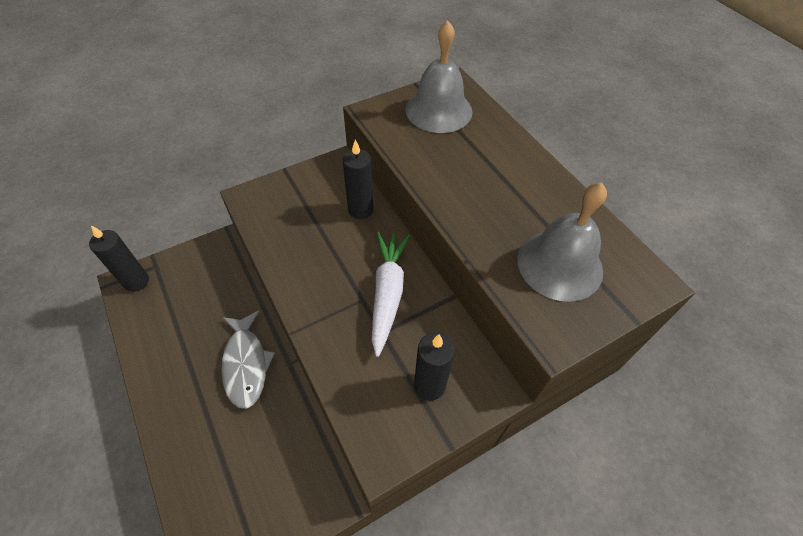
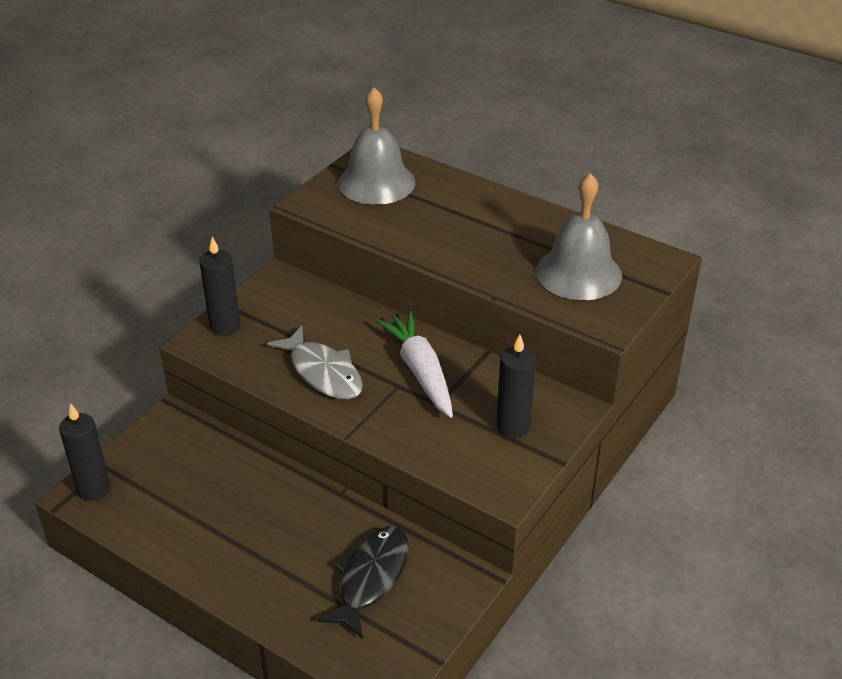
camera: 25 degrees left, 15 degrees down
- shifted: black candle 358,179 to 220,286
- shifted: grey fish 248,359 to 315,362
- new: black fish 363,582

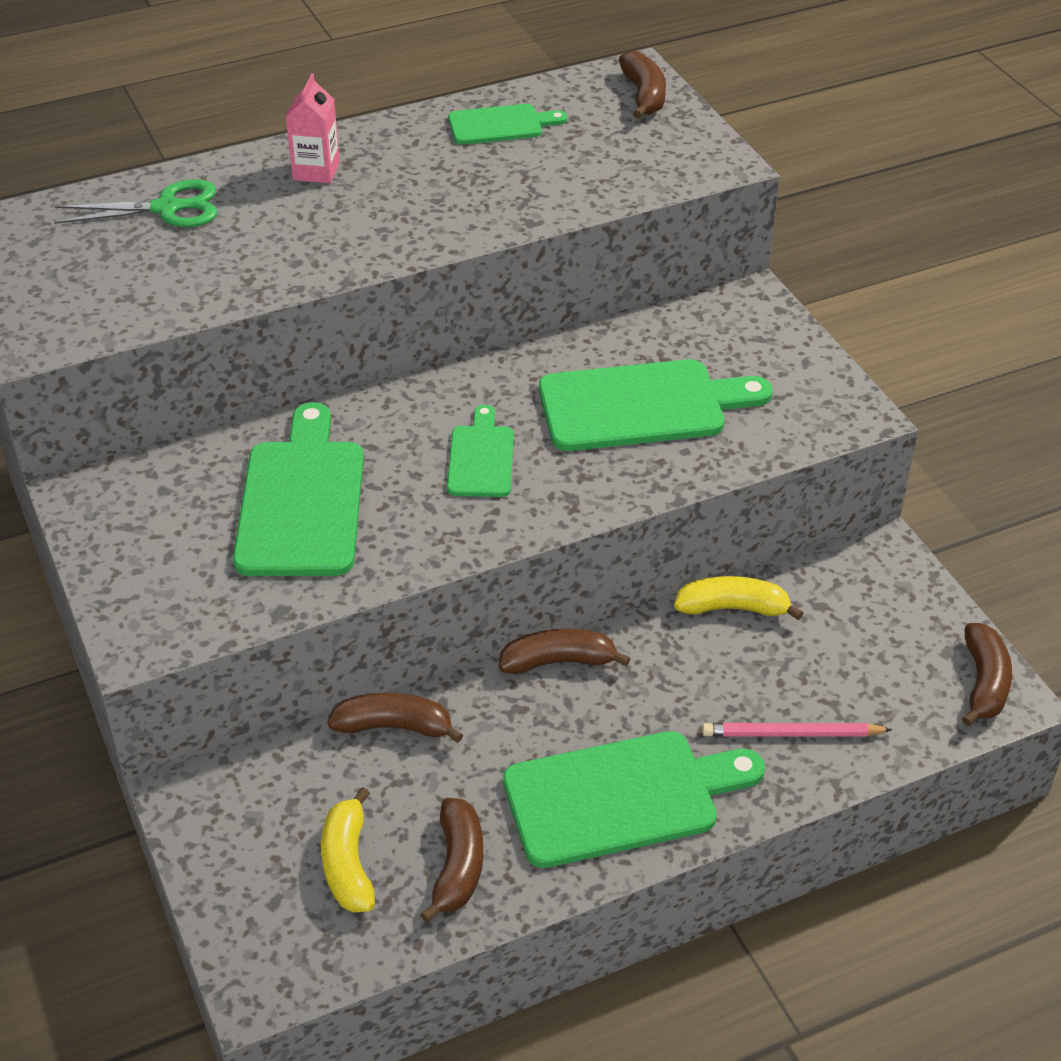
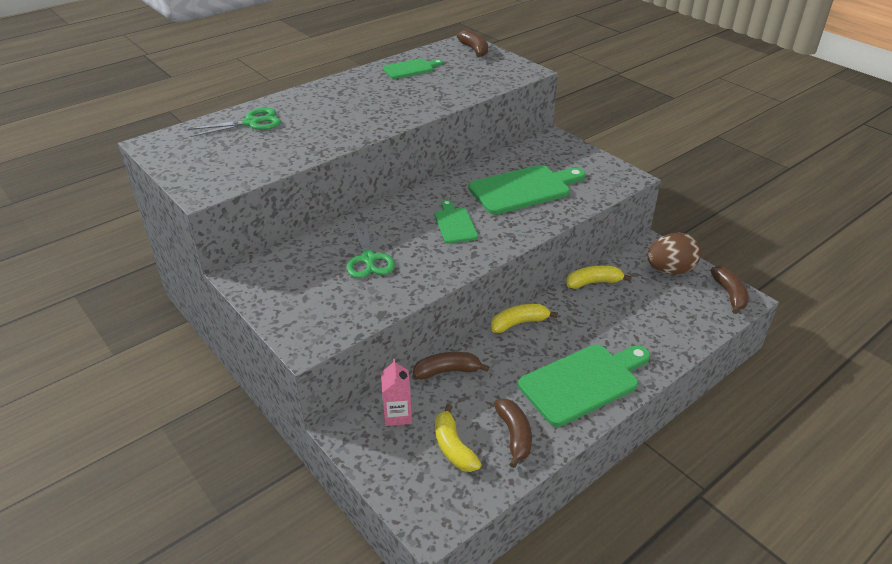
camera: 15 degrees left, 5 degrees down
- shifted: pink carton 313,128 to 396,392
- swapped: green cutting board 298,489 to green scissors 370,249
- repainted: brown banana 564,651 to yellow banana 524,318
- gone: pink pencil 797,730
- new: brown egg 674,253

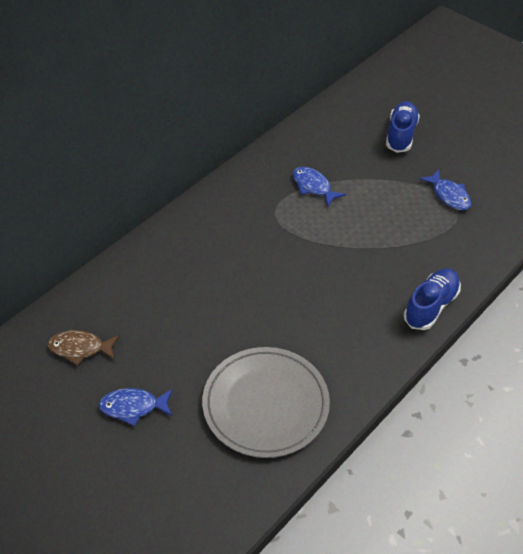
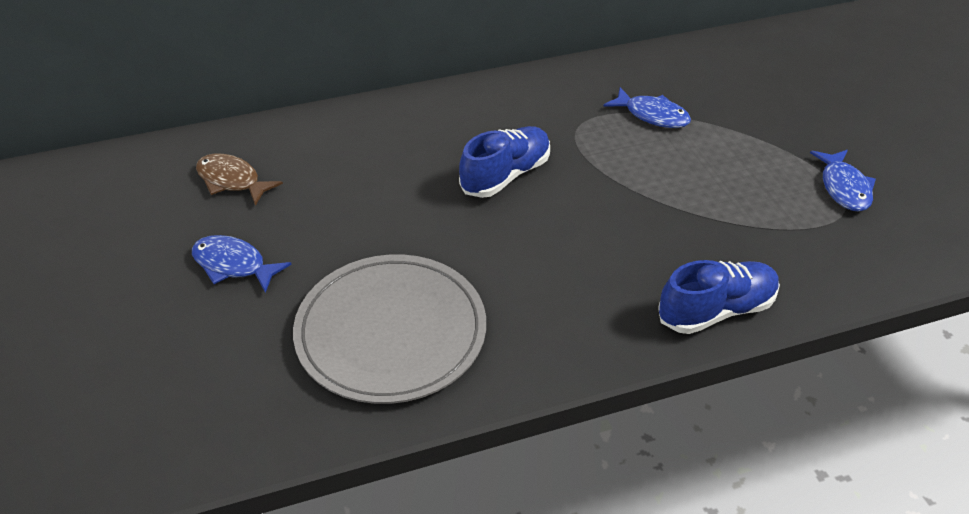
camera: 30 degrees right, 5 degrees down
- shifted: blue shoe 403,127 to 504,162
- rotated: blue fish 319,186 = 647,107 135 degrees clockwise

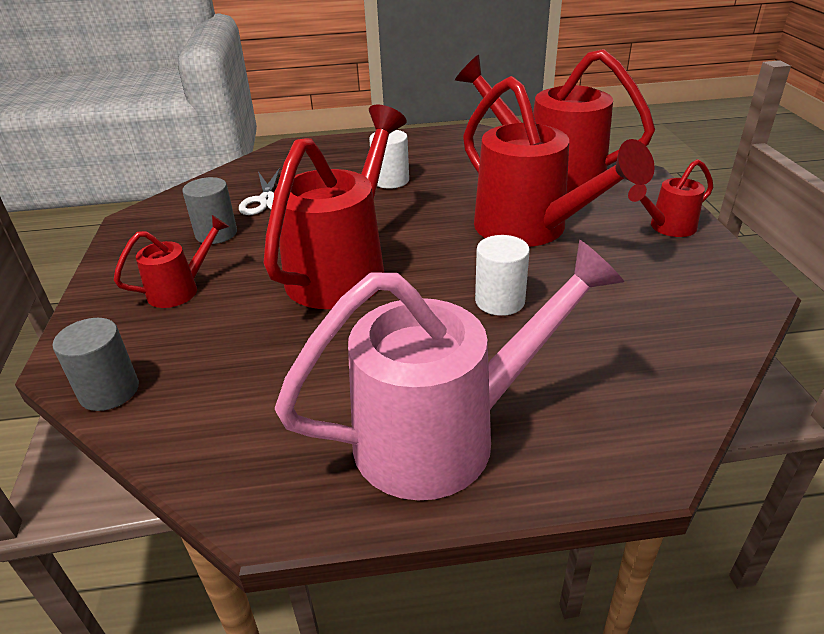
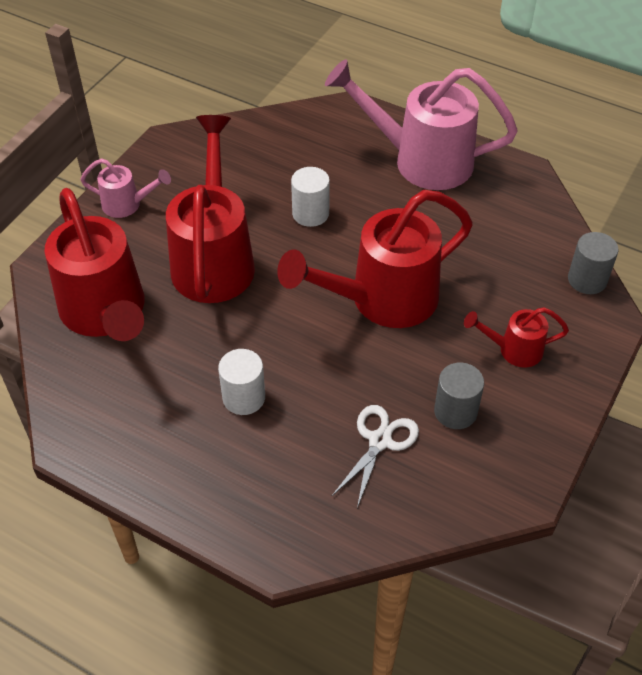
camera: 145 degrees left, 15 degrees up
- repainted: red watering can 670,198 to pink watering can 125,188

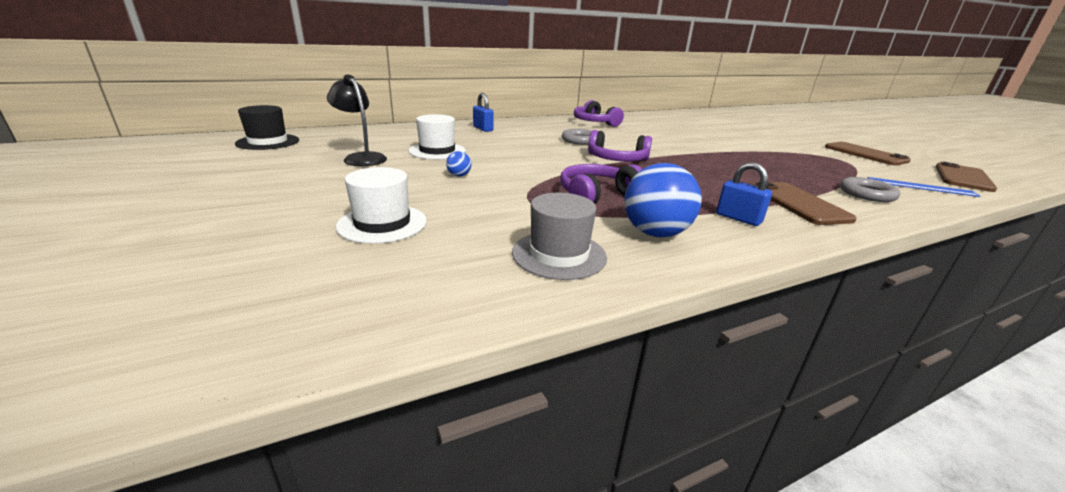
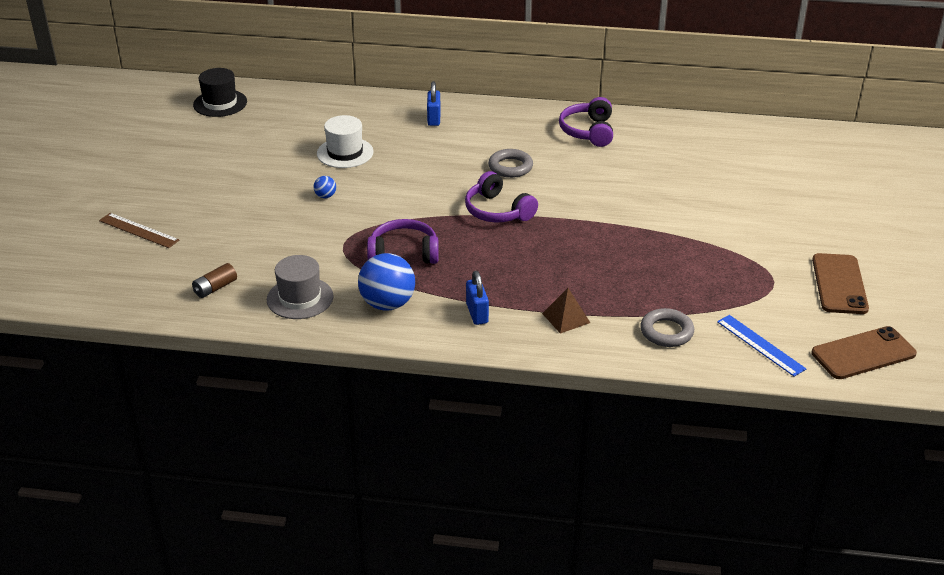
camera: 35 degrees right, 10 degrees up
- gone: black lamp 357,120
- gone: white hat 381,205
- swapped: brown phone 804,203 to brown pyramid 566,311
- new: brown ruler 139,230
- new: brown battery 214,280

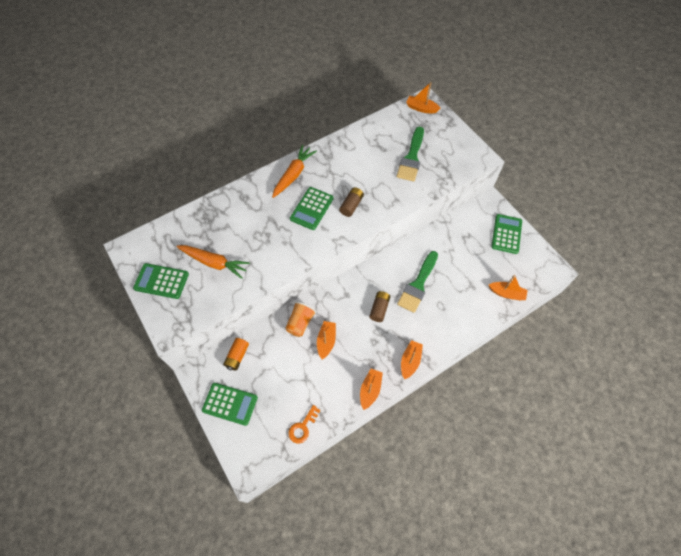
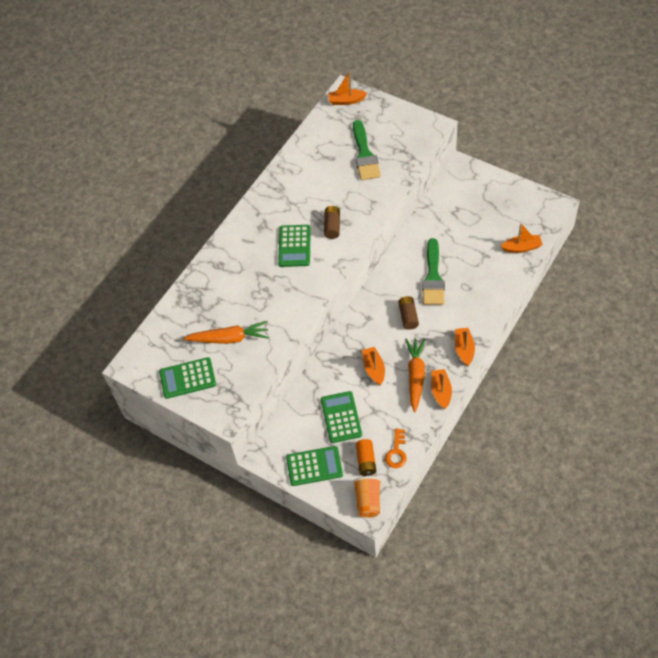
camera: 20 degrees left, 5 degrees down
- shifted: orange carrot 294,171 to 415,375
- shifted: green calculator 506,234 to 341,417
- shifted: orange cup 301,319 to 367,497
- shifted: orange battery 236,354 to 366,457

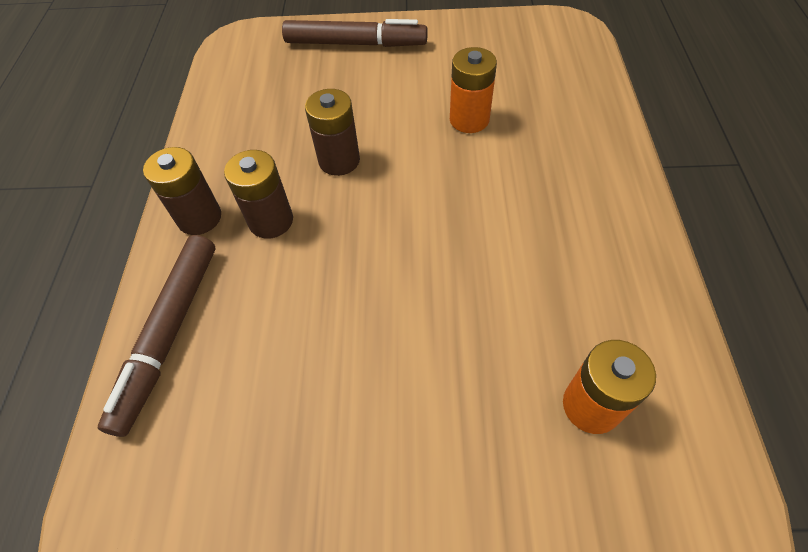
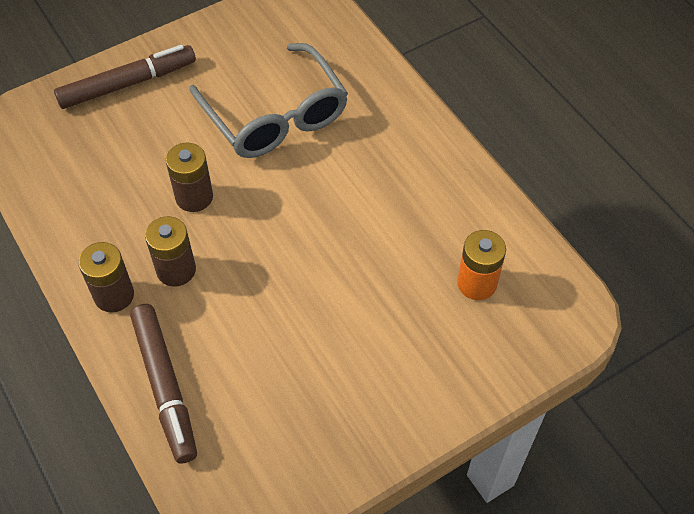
camera: 35 degrees left, 0 degrees up
- swapped: orange battery 473,90 to grey glasses 268,100

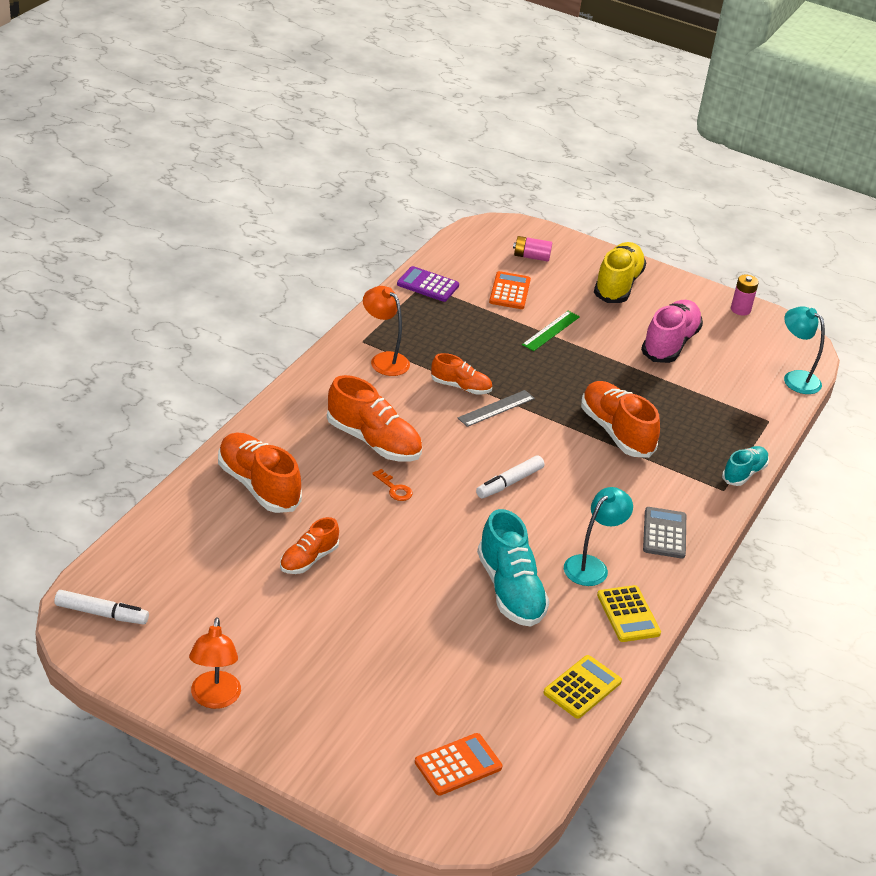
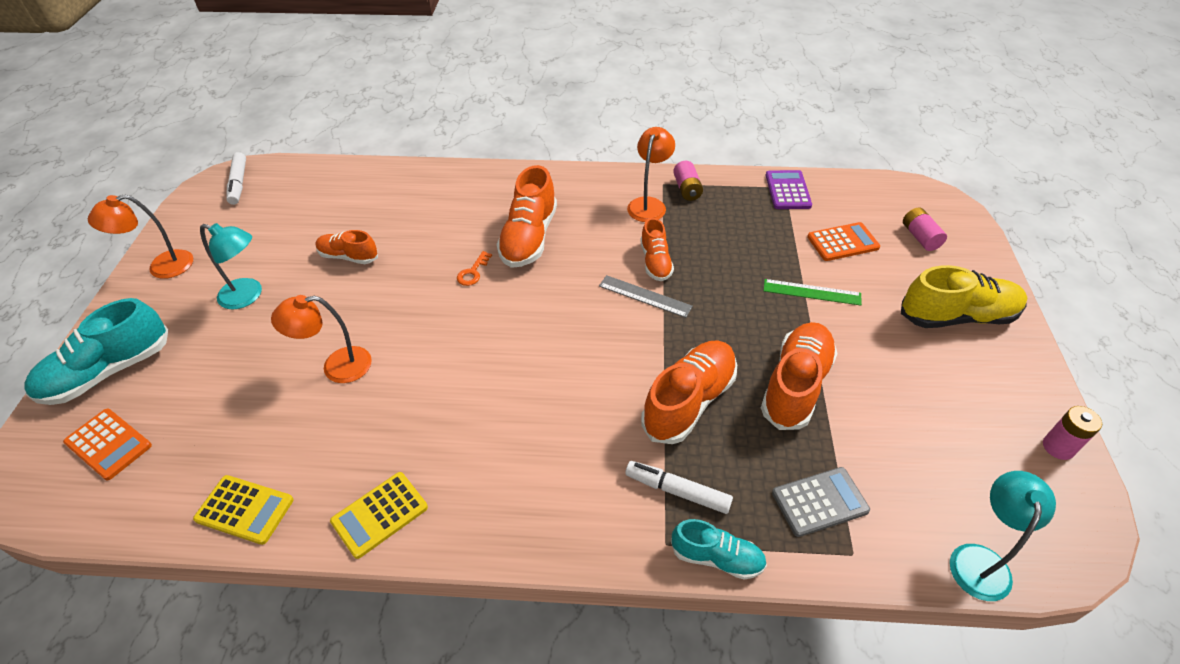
camera: 70 degrees right, 10 degrees up
- gone: pink shoe 672,331
- shifted: orange shoe 260,473 to 799,376
- shifted: white marker 510,477 to 679,487
- shifted: turquoise lamp 598,536 to 231,266
- shifted: grey calculator 664,533 to 821,502
- shifted: turquoise shoe 513,568 to 96,351
- new: pink battery 688,181
- new: orange lamp 321,339

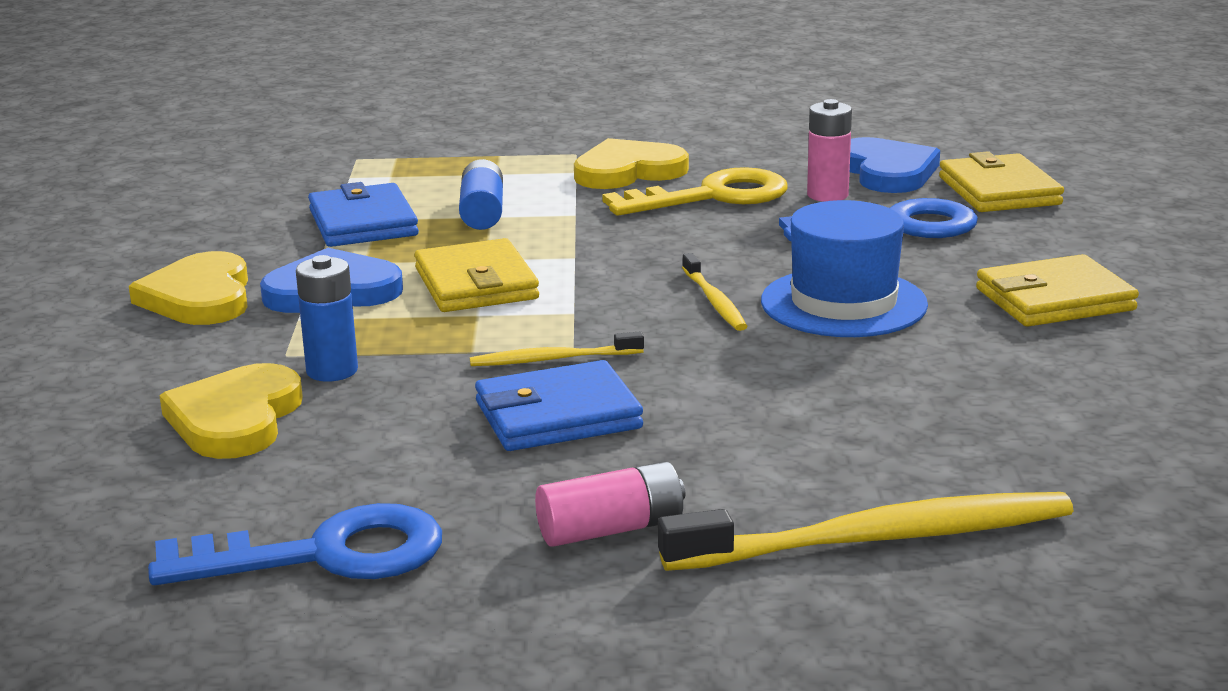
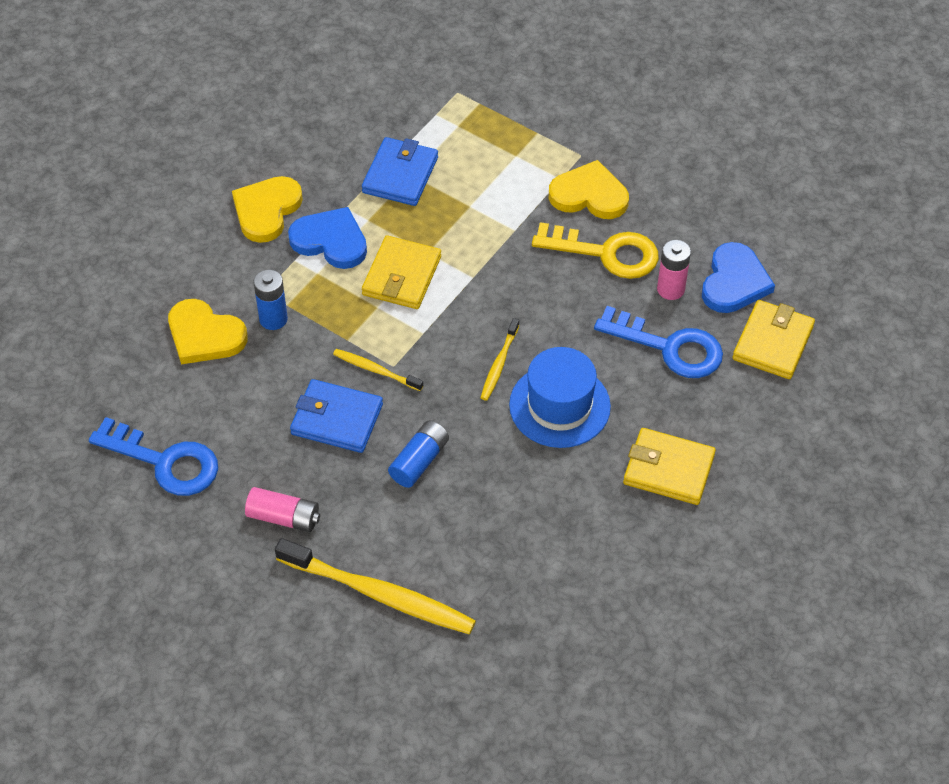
camera: 35 degrees right, 30 degrees up
- shifted: blue battery 481,194 to 418,454
- rotated: yellow heart 231,411 = 208,331 105 degrees counterclockwise

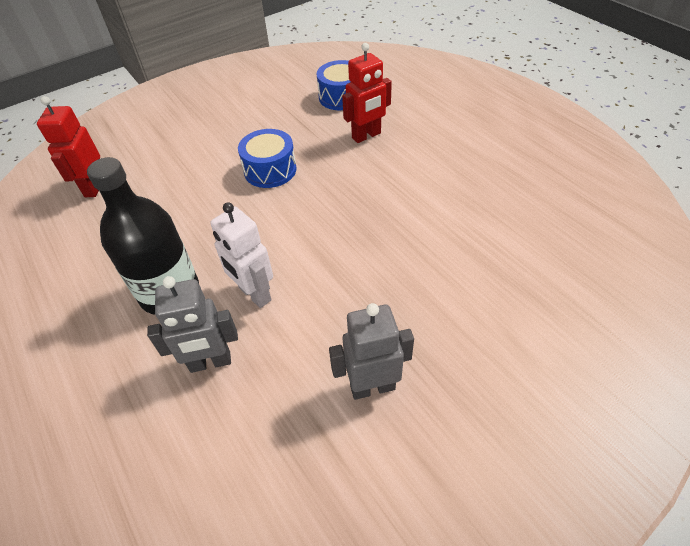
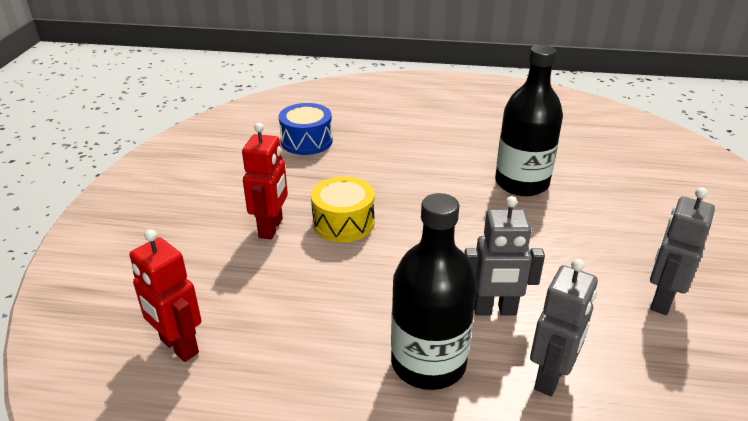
camera: 50 degrees left, 15 degrees down
- shifted: red robot 367,93 to 265,181
- repainted: blue drum 267,158 to yellow drum 342,209
- repainted: white robot 241,255 to grey robot 504,256
- new: black bottle 529,120

